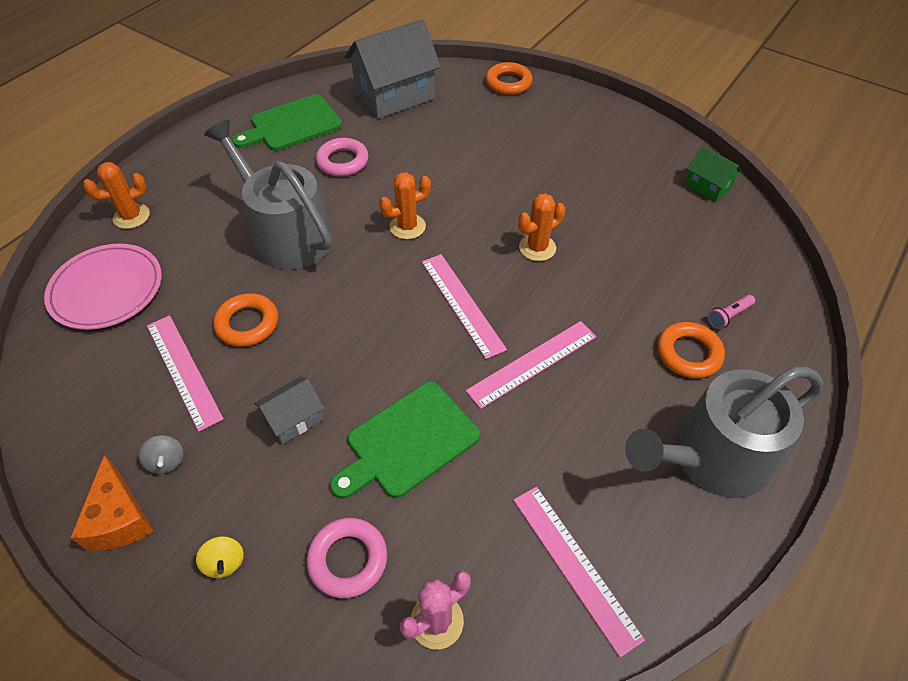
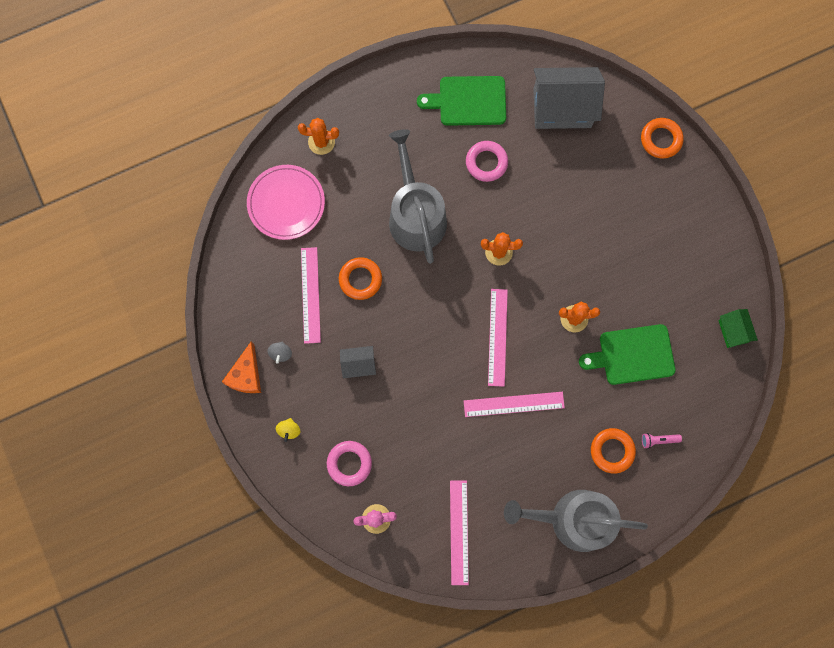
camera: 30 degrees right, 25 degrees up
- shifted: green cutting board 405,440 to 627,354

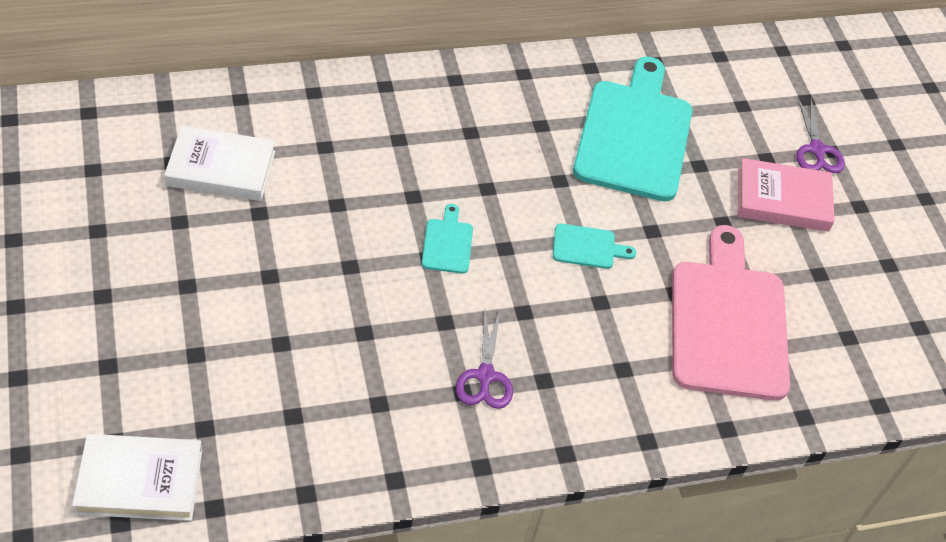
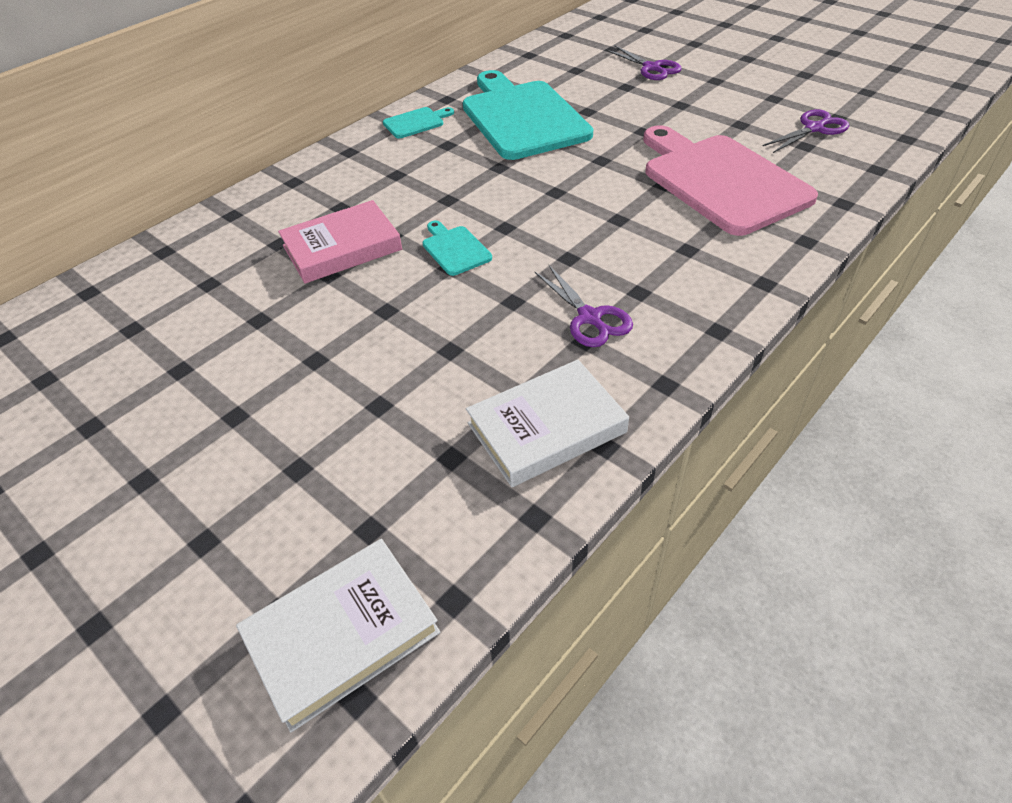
camera: 25 degrees left, 5 degrees down
- shifted: white book 219,163 to 547,423
- shifted: pink book 786,195 to 340,242
- shifted: turquoise cutting board 594,246 to 418,122
- new: purple scissors 806,131

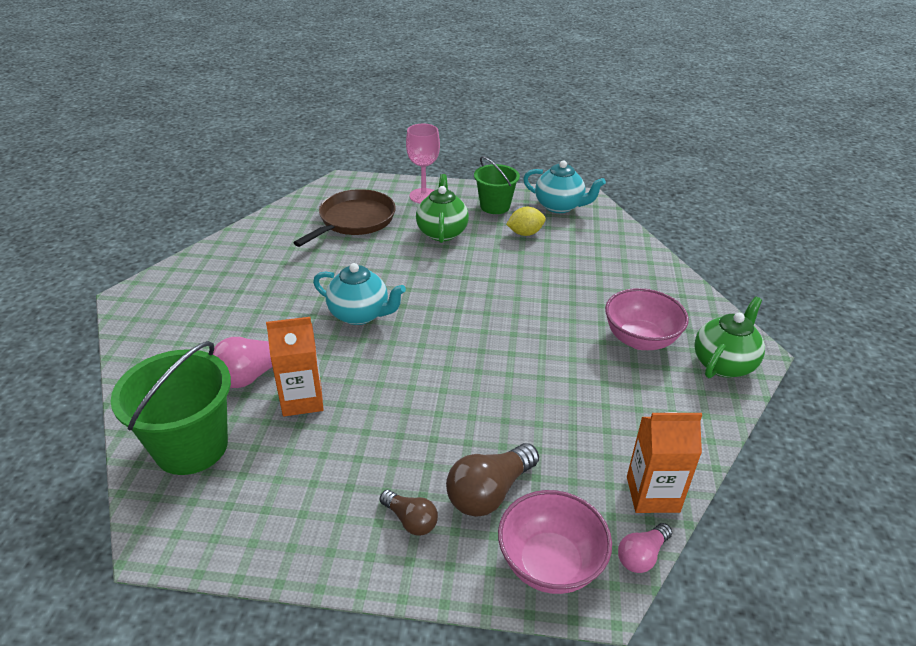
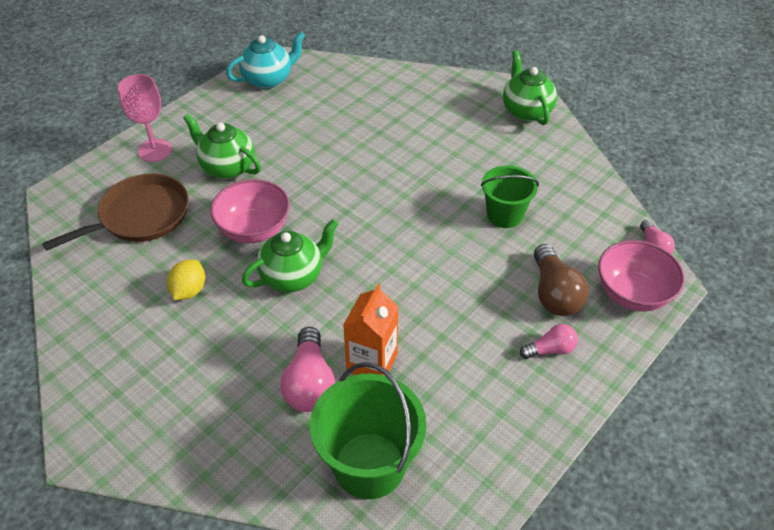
camera: 55 degrees left, 10 degrees up
- shifted: green bucket 497,185 to 510,196
- rotated: brown pan 344,218 = 115,212 75 degrees clockwise
- shifted: yellow lemon 526,221 to 186,280
- repainted: turquoise teapot 359,294 to green teapot 290,255
- shifted: pink bowl 647,319 to 250,211
- gone: orange carton 664,462
- repainted: brown light bulb 409,513 to pink light bulb 549,341

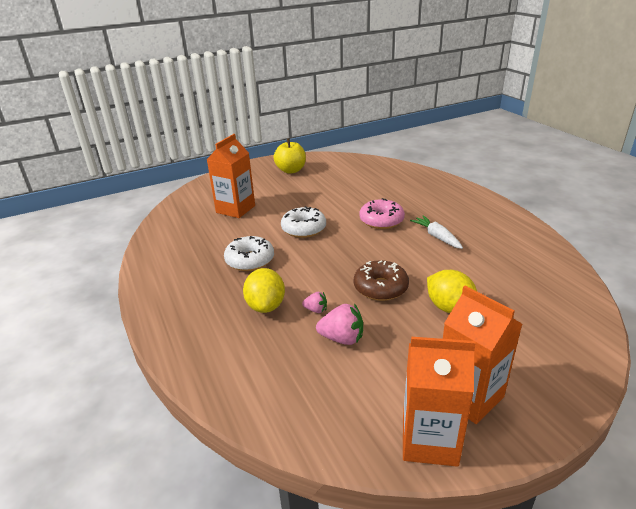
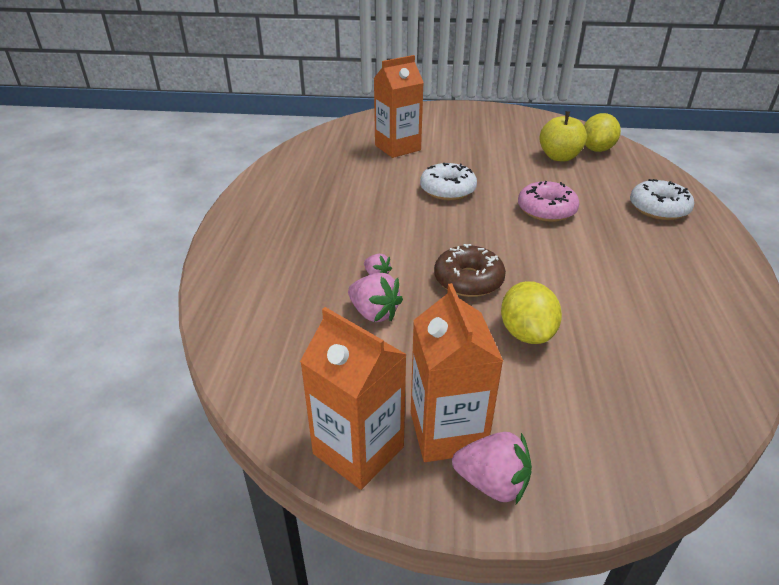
camera: 30 degrees right, 5 degrees up
- shifted: yellow apple 289,156 to 563,136
- gone: white carrot 436,232
- shifted: white donut 249,253 to 662,199
- shifted: yellow lemon 264,290 to 602,132
- new: pink strawberry 492,468

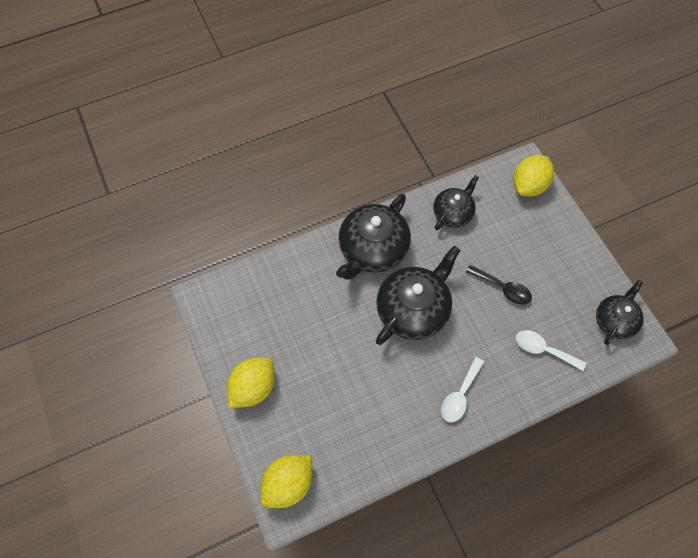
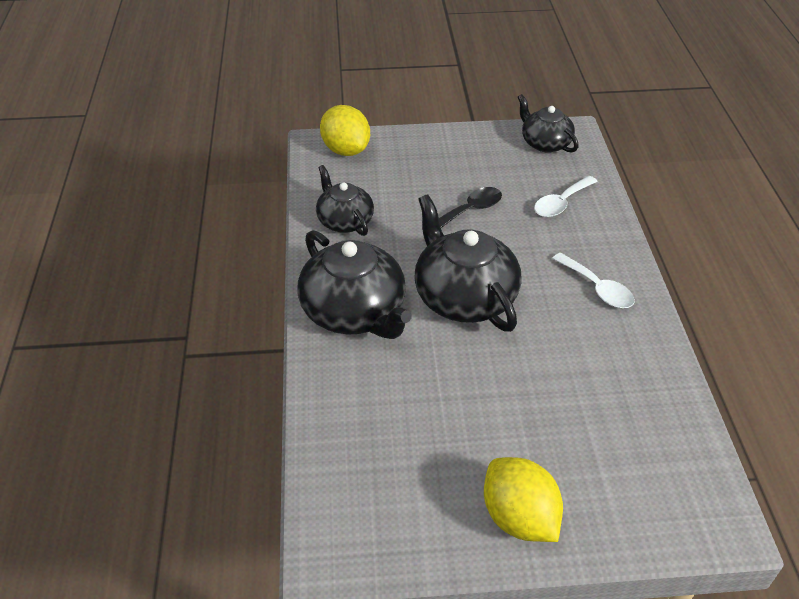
camera: 70 degrees left, 20 degrees down
- gone: yellow lemon 286,481

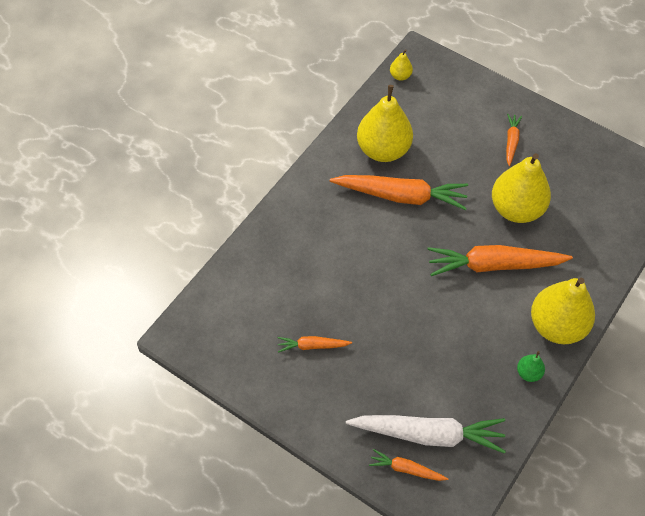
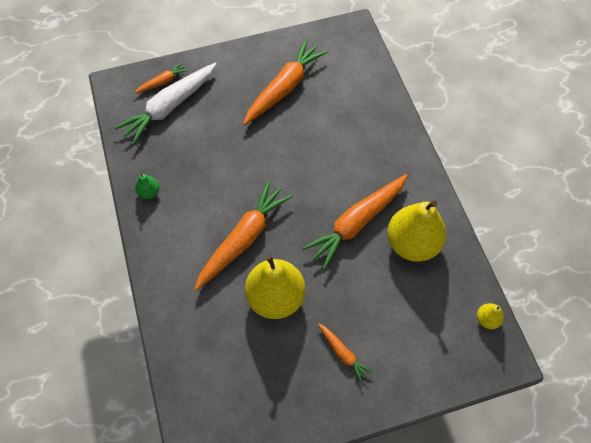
camera: 130 degrees right, 5 degrees up
- gone: yellow pear 563,311
- scaled: orange carrot 315,344 = 285,82 x2.03

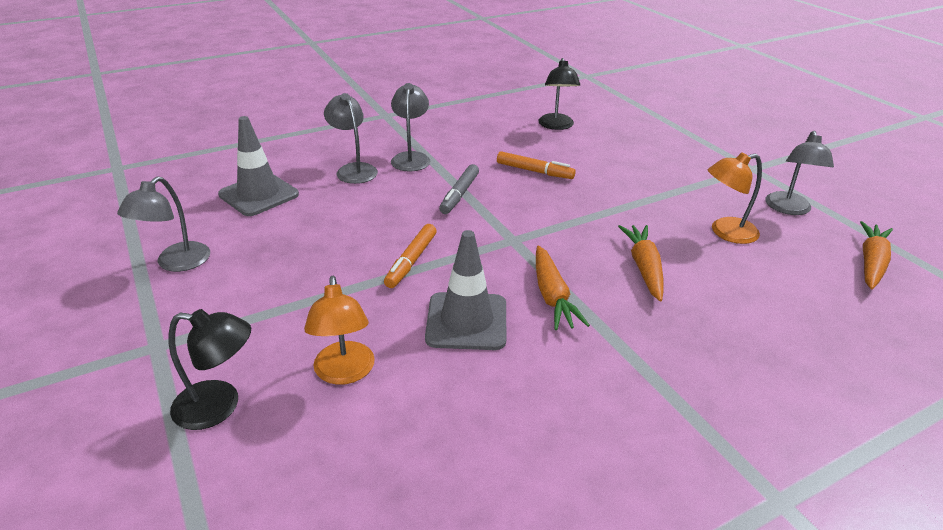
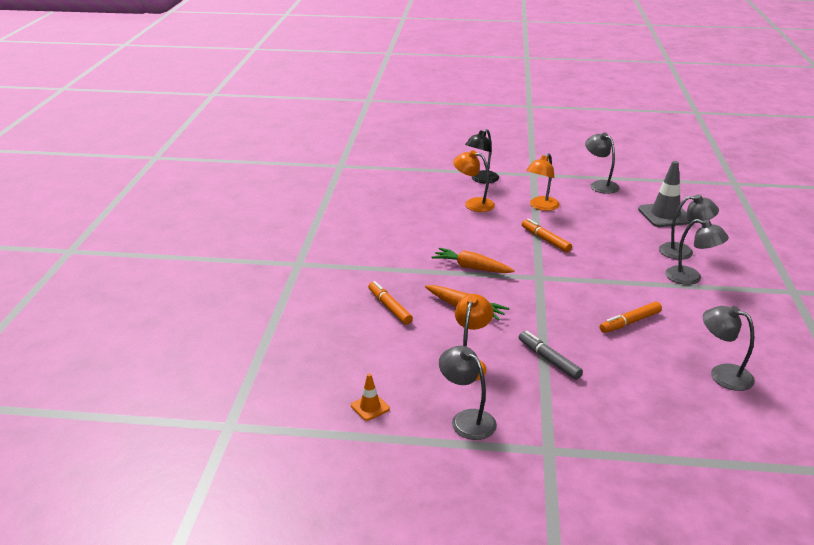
camera: 125 degrees right, 5 degrees down
- repainted: black lamp 559,94 to grey lamp 729,348
- shifted: grey marker 459,189 to 551,355
- swapped: orange carrot 876,255 to orange traffic cone 370,397
- gone: grey traffic cone 465,290
- new: orange lamp 543,182
- new: orange marker 390,303

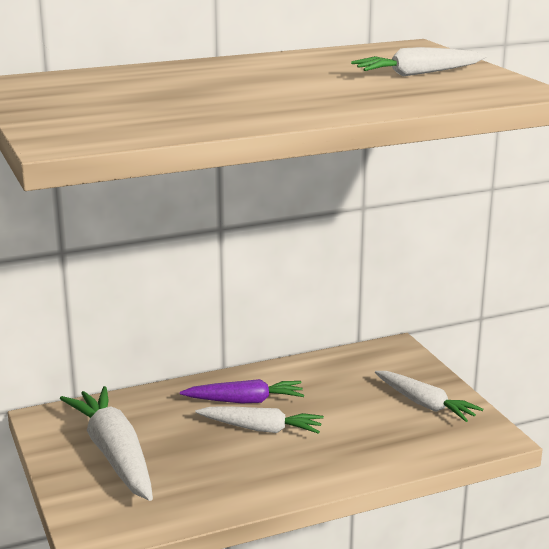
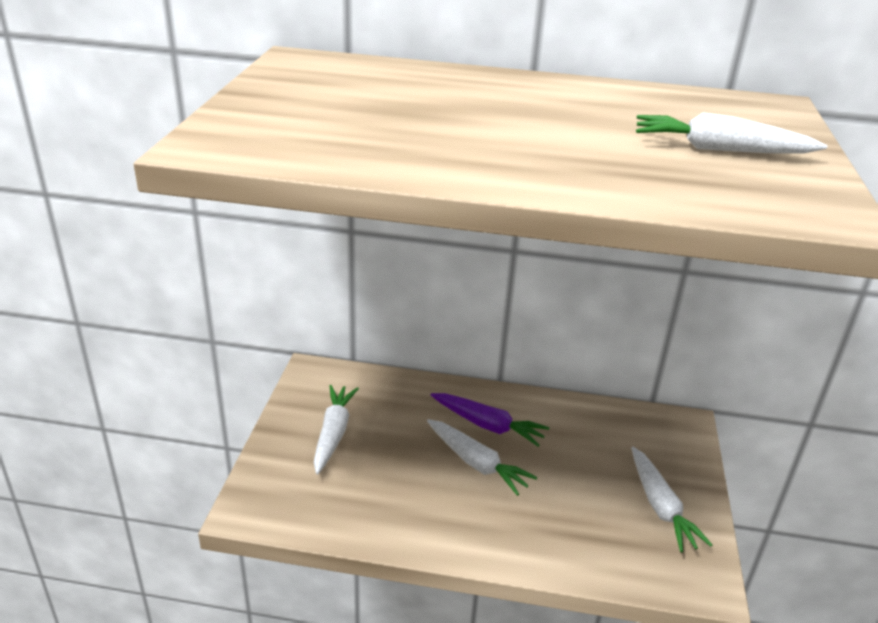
camera: 30 degrees right, 10 degrees up
- scaled: white carrot 106,443 = 336,429 x0.63

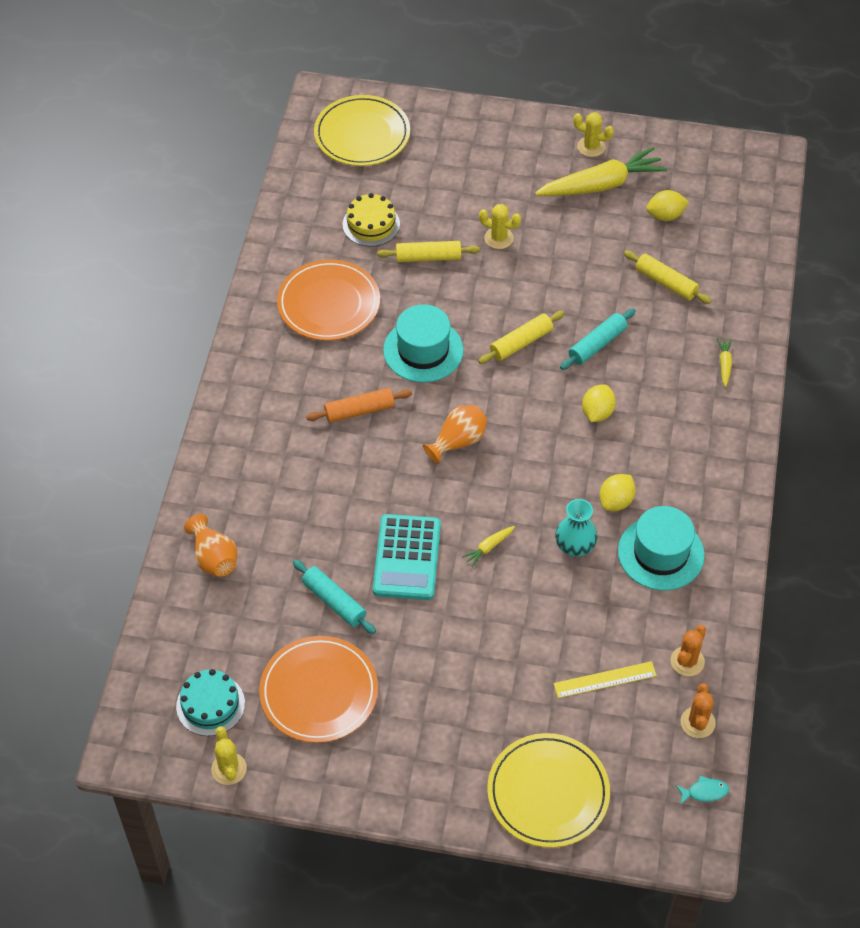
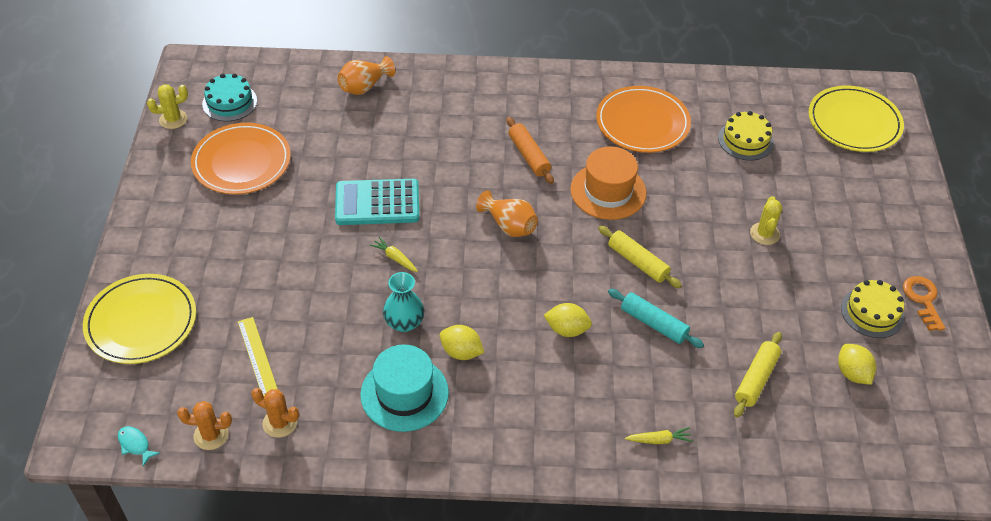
camera: 80 degrees right, 5 degrees down
- swapped: yellow cactus 593,134 to orange key 924,303
- swapped: yellow carrot 601,171 to yellow cake 872,309
- gone: yellow rolling pin 428,251
- repainted: turquoise hat 423,343 to orange hat 608,183
- gone: turquoise rolling pin 334,596
- rotated: turquoise fish 702,790 = 139,446 150 degrees clockwise

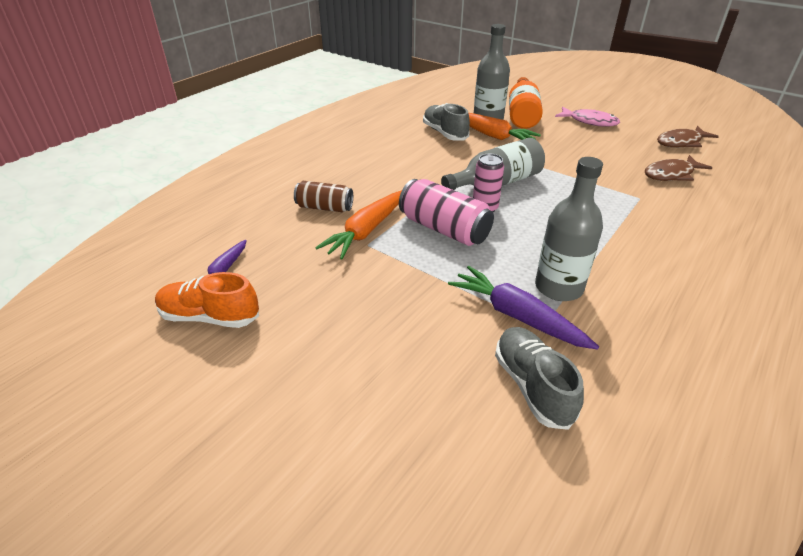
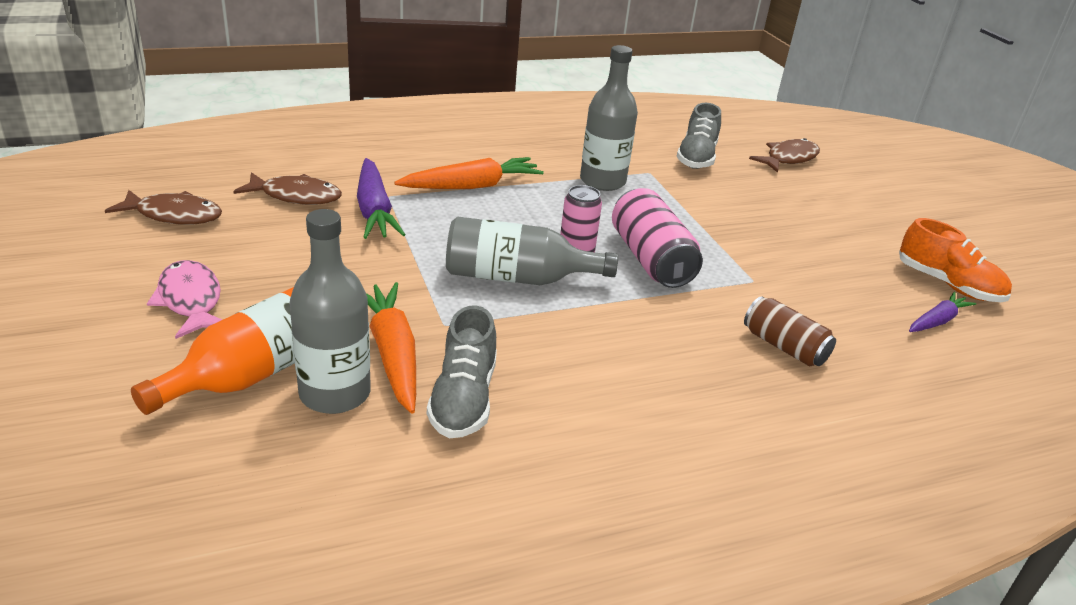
camera: 150 degrees left, 5 degrees down
- shifted: orange carrot 358,224 to 469,173
- shifted: purple carrot 523,308 to 381,198
- new: brown fish 784,155

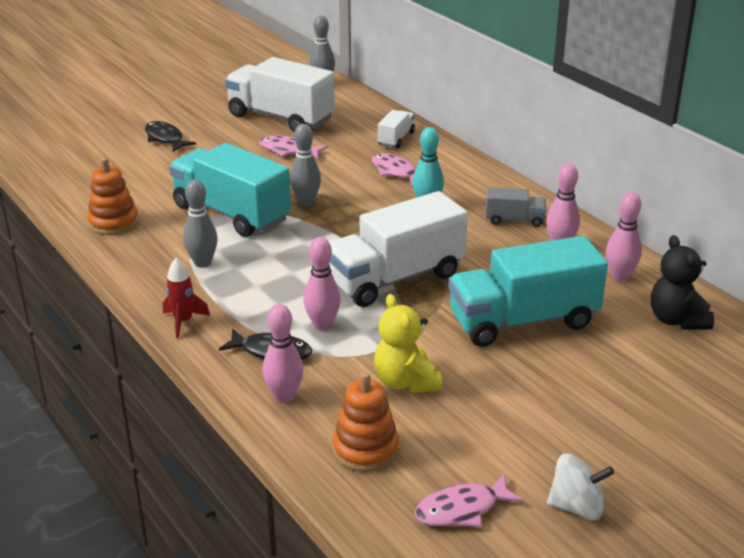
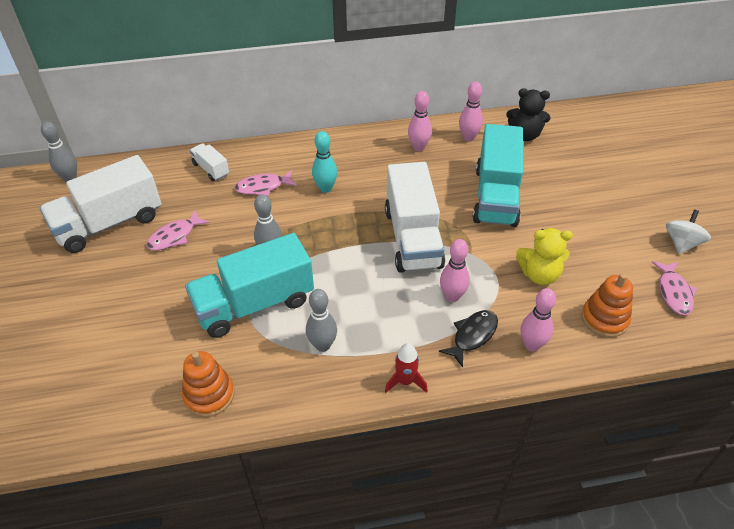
camera: 65 degrees left, 15 degrees up
- gone: black fish 170,136
- gone: grey truck 516,207

